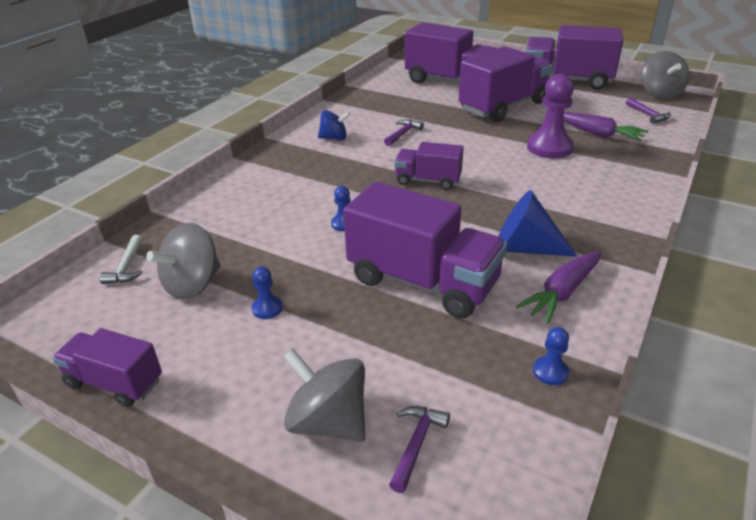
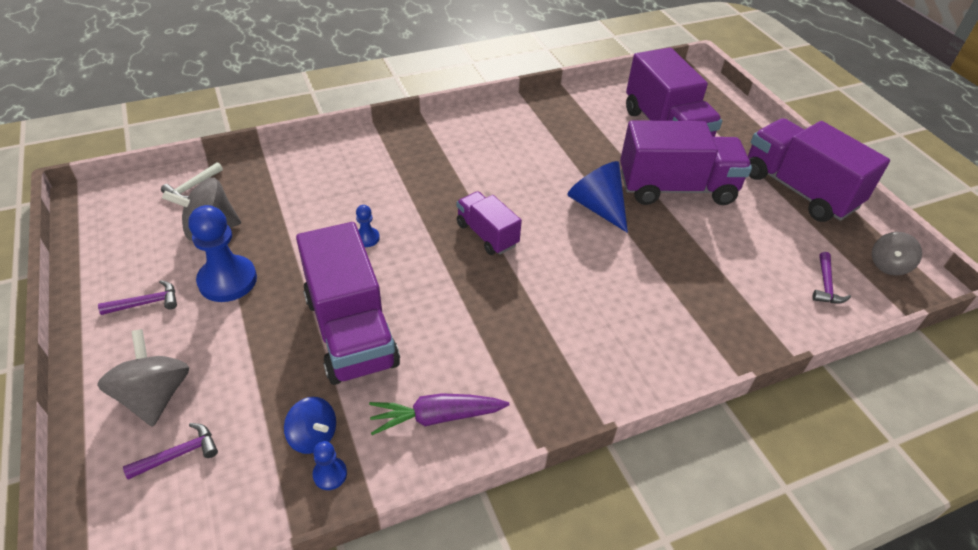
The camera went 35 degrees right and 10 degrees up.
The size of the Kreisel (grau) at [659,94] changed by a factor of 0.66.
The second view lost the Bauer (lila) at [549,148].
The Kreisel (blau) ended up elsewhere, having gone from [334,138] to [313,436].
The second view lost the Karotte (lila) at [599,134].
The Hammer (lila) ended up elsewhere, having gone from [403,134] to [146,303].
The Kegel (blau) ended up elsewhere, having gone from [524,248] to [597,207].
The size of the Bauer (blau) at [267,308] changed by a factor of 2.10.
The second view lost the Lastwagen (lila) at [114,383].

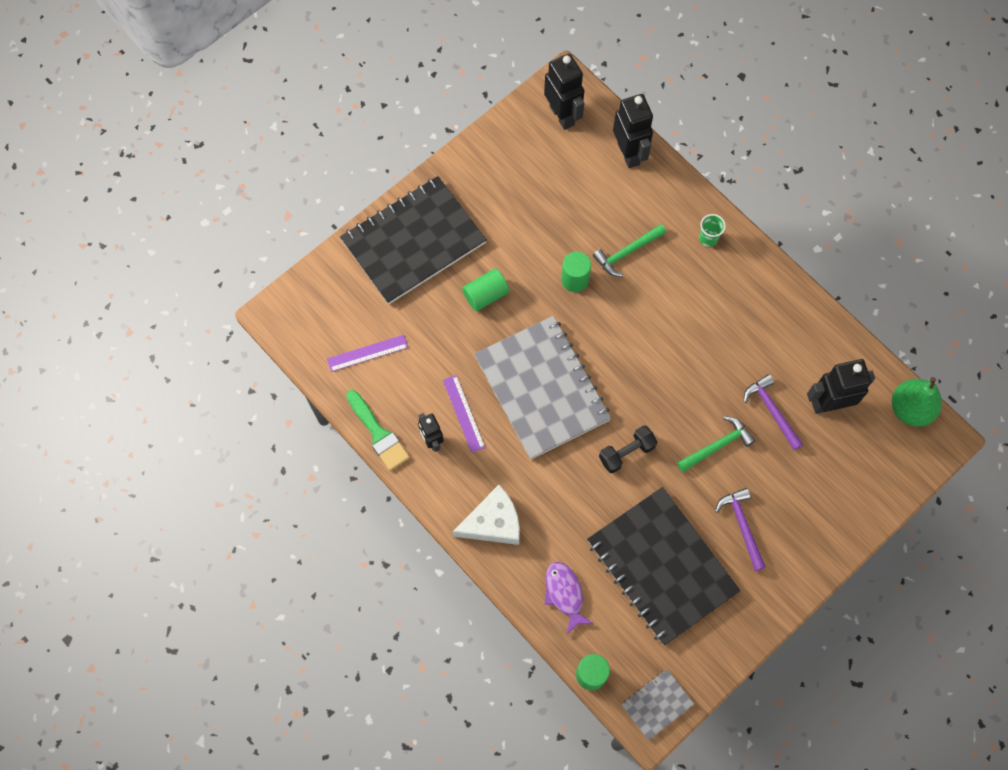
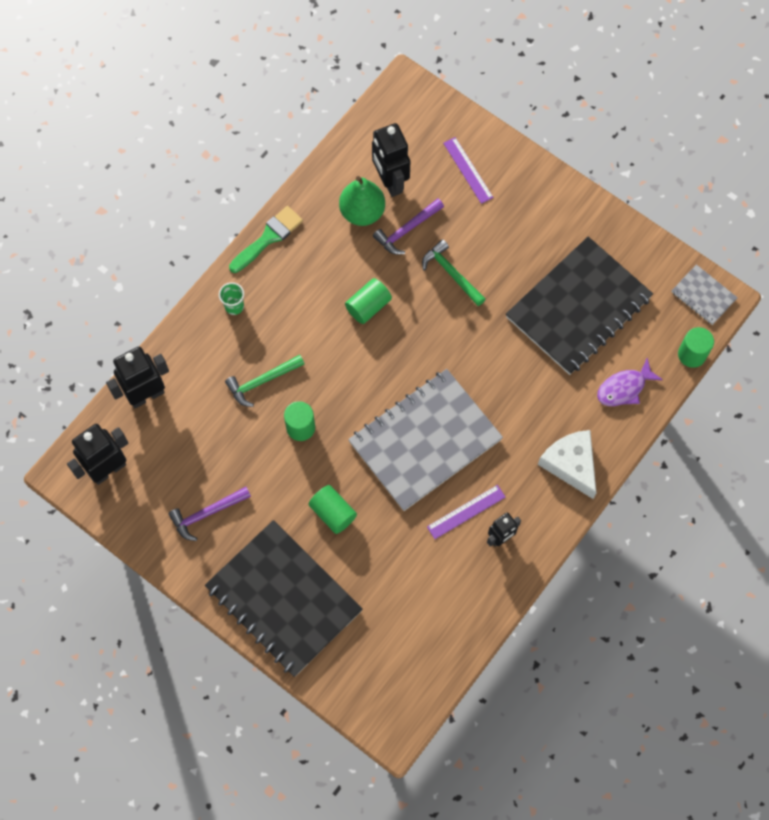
The camera went 100 degrees left and 0 degrees up.
The Hammer (grün) at [627,252] ended up facing another way, 105 degrees clockwise from before.
The Lineal (lila) ended up elsewhere, having gone from [367,353] to [468,170].
The Birne (grün) ended up elsewhere, having gone from [910,409] to [362,212].
The Pinsel (grün) ended up elsewhere, having gone from [378,434] to [268,238].
The second view lost the Hantel (schwarz) at [626,453].
The Hammer (lila) ended up elsewhere, having gone from [742,526] to [207,513].
The second view gained the Vollzylinder (grün) at [368,306].

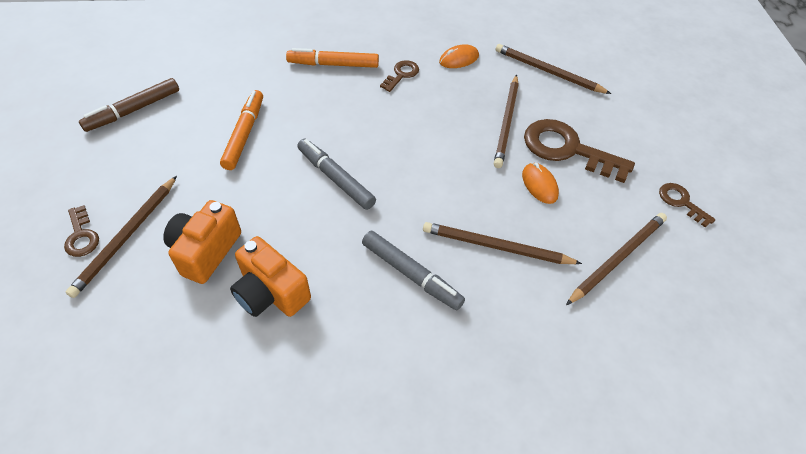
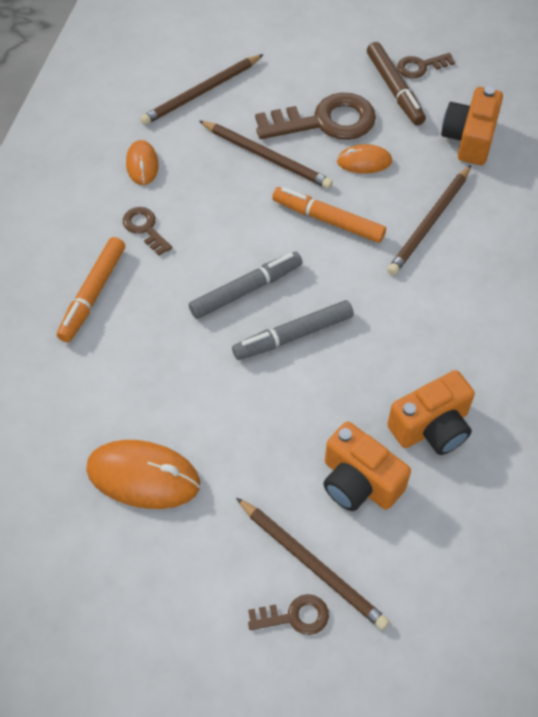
The camera went 70 degrees left and 5 degrees up.
The Filzstift (braun) ended up elsewhere, having gone from [133,110] to [394,89].
The Filzstift (orange) ended up elsewhere, having gone from [244,134] to [328,220].
The Schlüssel (braun) at [567,149] ended up facing another way, 150 degrees counterclockwise from before.
Where the Bleistift (braun) stood at [617,258], the Kamera (orange) came to stand at [469,139].
The Filzstift (grau) ended up elsewhere, having gone from [411,274] to [246,290].
The second view gained the Computermaus (orange) at [143,476].

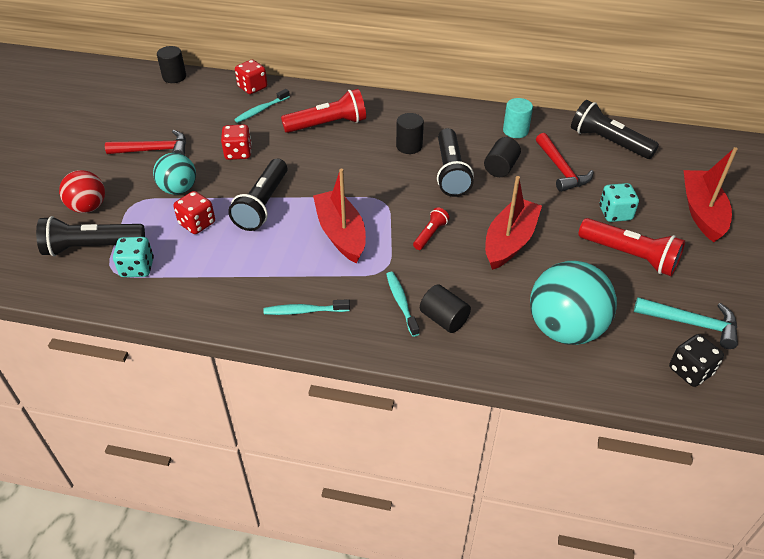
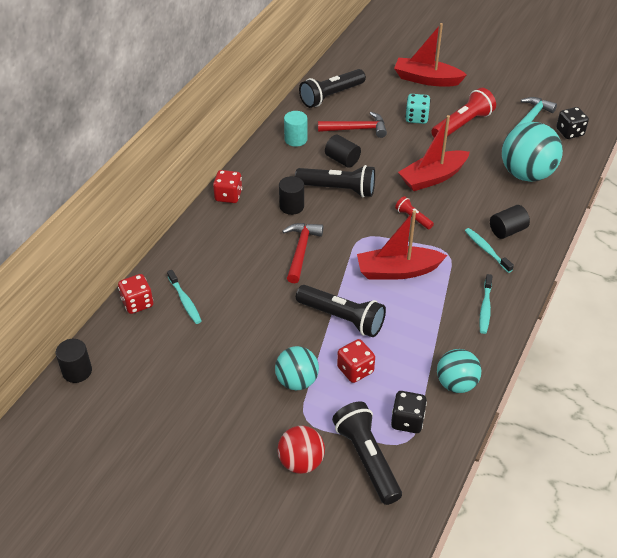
The camera went 75 degrees left and 0 degrees up.
The second view lost the Taschenlampe (rot) at [328,124].
The Spielwürfel (rot) ended up elsewhere, having gone from [238,153] to [228,196].
The Hammer (rot) ended up elsewhere, having gone from [154,150] to [301,250].
The Boot (rot) at [509,241] ended up facing another way, 75 degrees counterclockwise from before.
The Taschenlampe (schwarz) at [92,247] ended up facing another way, 150 degrees clockwise from before.
What was the Spielwürfel (türkis) at [137,268] turned into the Spielwürfel (schwarz) at [407,421].
The Zahnbürste (türkis) at [401,303] ended up facing another way, 60 degrees clockwise from before.
The second view gained the Ball (türkis) at [456,383].

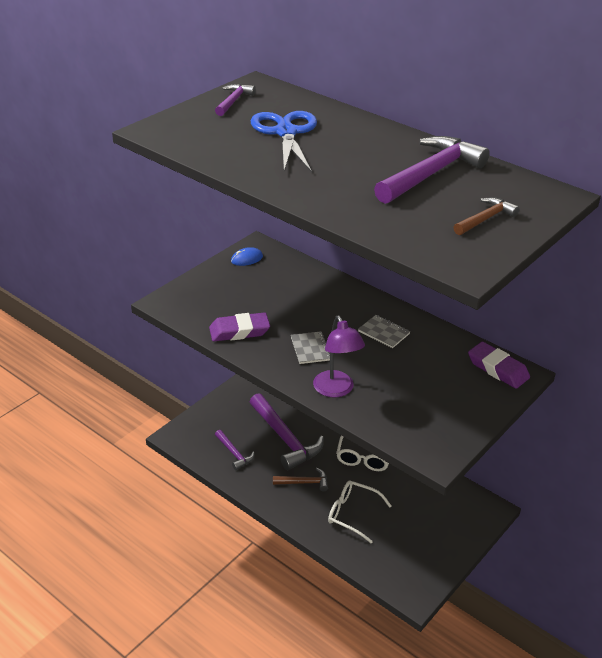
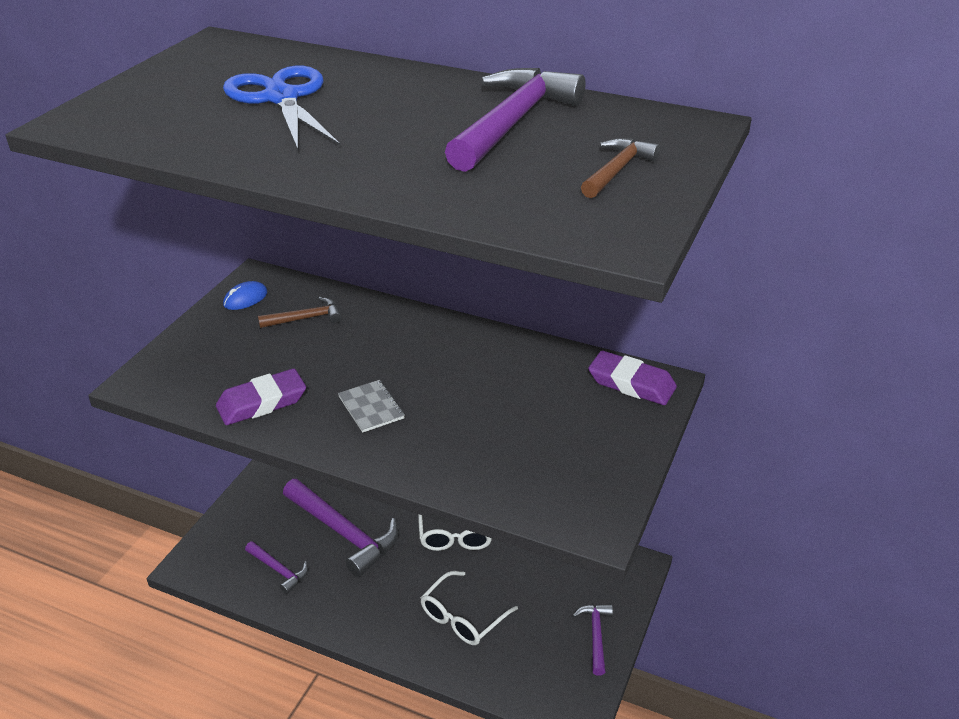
The camera went 15 degrees left and 0 degrees up.
The Hammer (lila) ended up elsewhere, having gone from [233,101] to [595,635].
The second view lost the Notizbuch (grau) at [384,332].
The second view lost the Lampe (lila) at [336,390].
The Hammer (braun) ended up elsewhere, having gone from [304,482] to [306,318].
The Brille (weiß) at [352,514] ended up facing another way, 60 degrees counterclockwise from before.

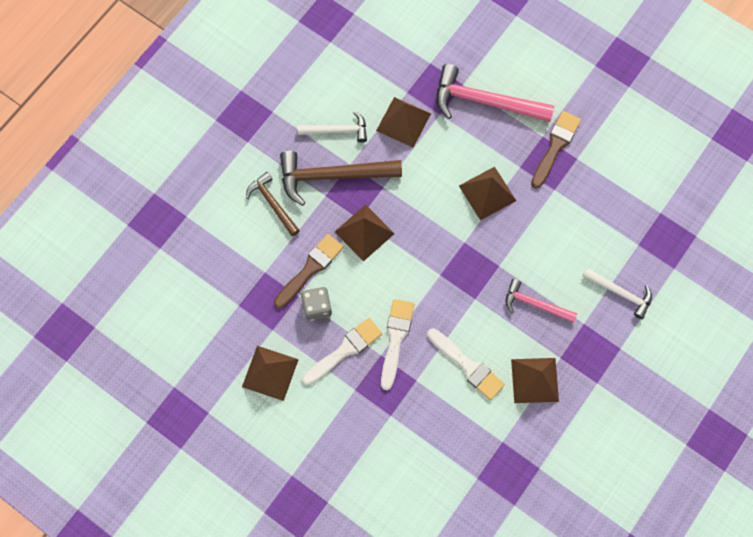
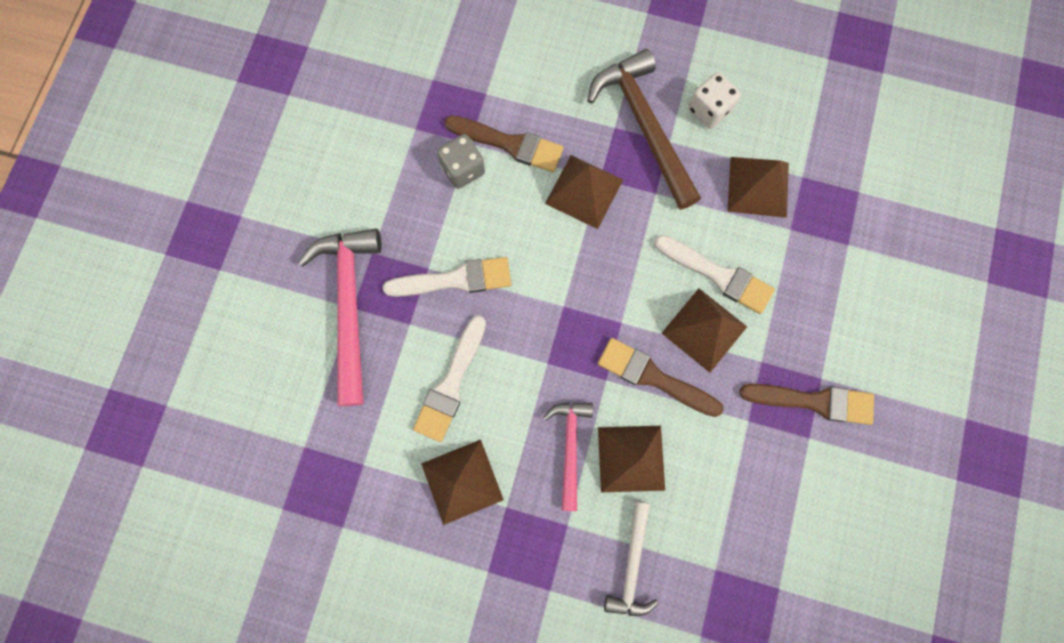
The camera went 70 degrees right and 5 degrees up.
The Hammer (rosa) ended up elsewhere, having gone from [485,101] to [349,306].
Where the Hammer (weiß) stood at [337,130], the Spielwürfel (weiß) came to stand at [709,110].
The second view lost the Hammer (braun) at [272,203].
The Pinsel (weiß) ended up elsewhere, having gone from [345,350] to [718,275].
The Pyramide (braun) ended up elsewhere, having gone from [270,373] to [631,458].
The second view gained the Pinsel (braun) at [653,377].

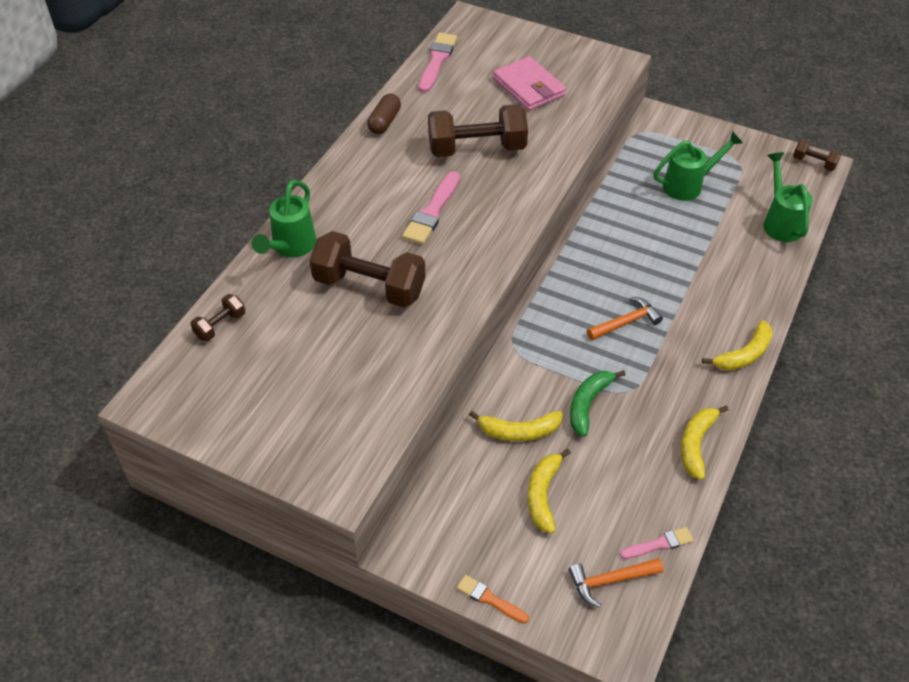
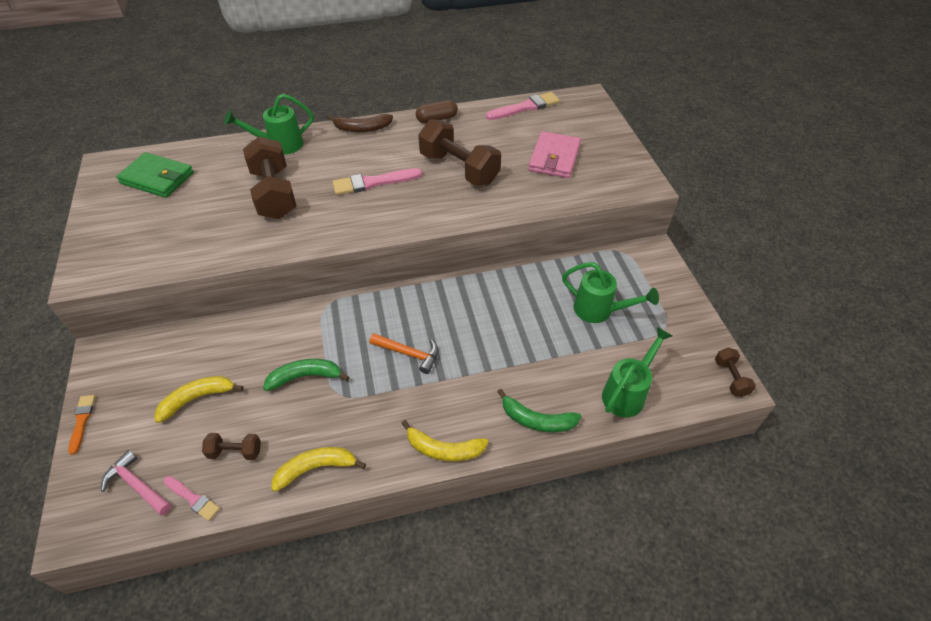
The camera went 50 degrees right and 0 degrees up.
The Hantel (braun) ended up elsewhere, having gone from [220,325] to [235,452].
The second view lost the Banane (gelb) at [519,431].
What was the Hammer (orange) at [610,581] turned into the Hammer (rosa) at [137,485].
The second view gained the Banane (braun) at [362,128].
The second view gained the Geldbörse (grün) at [157,178].
The second view gained the Banane (grün) at [537,420].

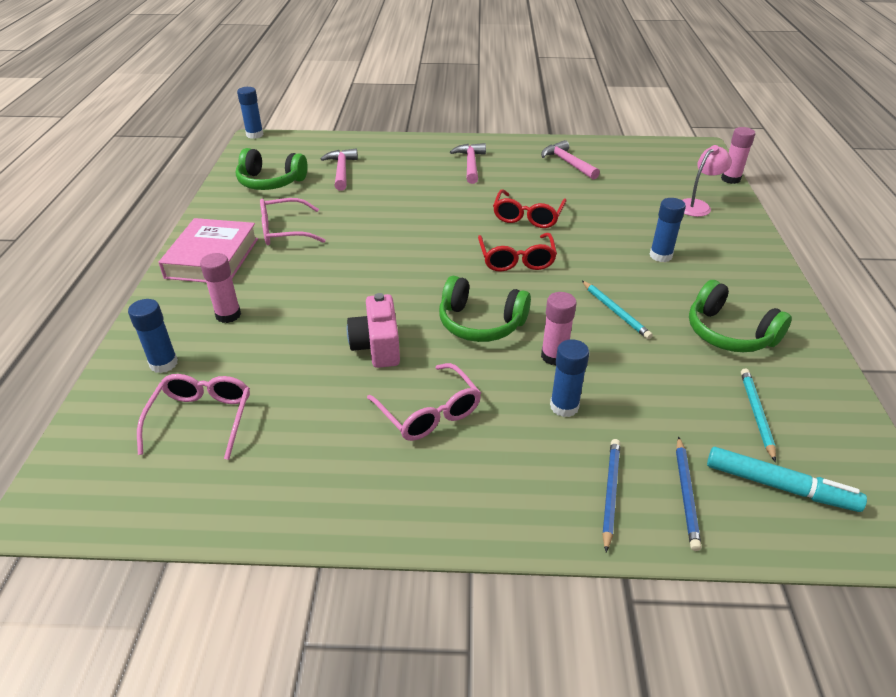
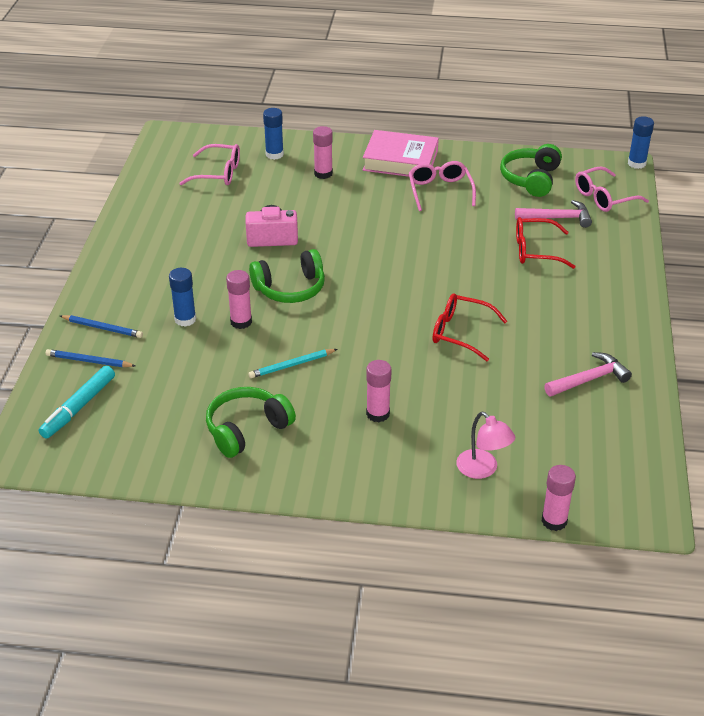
The camera went 95 degrees right and 0 degrees up.
The second view lost the Hammer (rosa) at [470,164].
What was the Klebestift (blau) at [660,256] turned into the Klebestift (rosa) at [378,414].
The Brille (rot) ended up elsewhere, having gone from [516,259] to [536,250].
The Kopfhörer (grün) at [480,323] ended up facing another way, 135 degrees counterclockwise from before.
The Brille (rosa) ended up elsewhere, having gone from [429,412] to [604,197].
The second view lost the Bleistift (türkis) at [756,414].

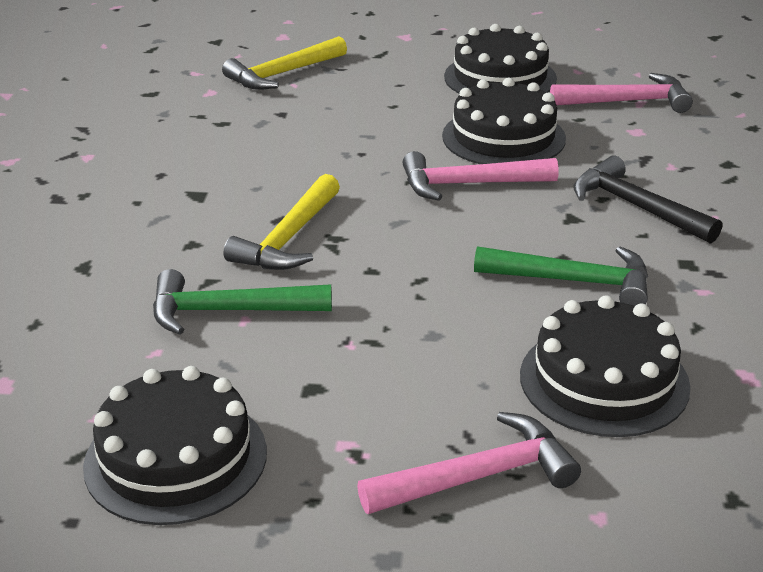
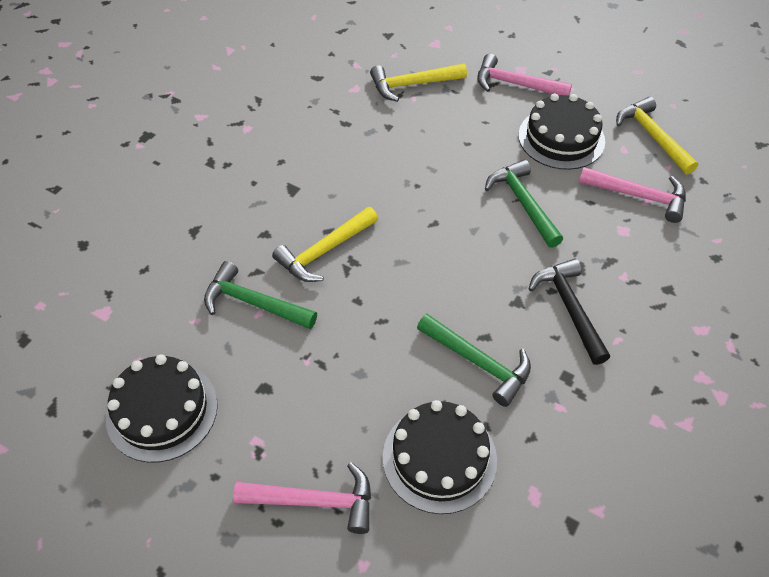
The camera went 25 degrees right and 20 degrees up.
Where the Kuchen (schwarz) stood at [503,137], the Hammer (grün) came to stand at [523,203].
The Hammer (rosa) ended up elsewhere, having gone from [469,184] to [515,84].
The second view gained the Hammer (gelb) at [652,136].

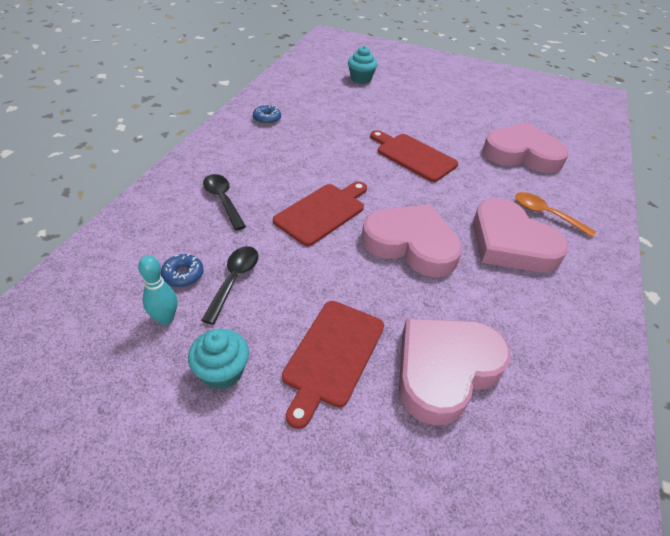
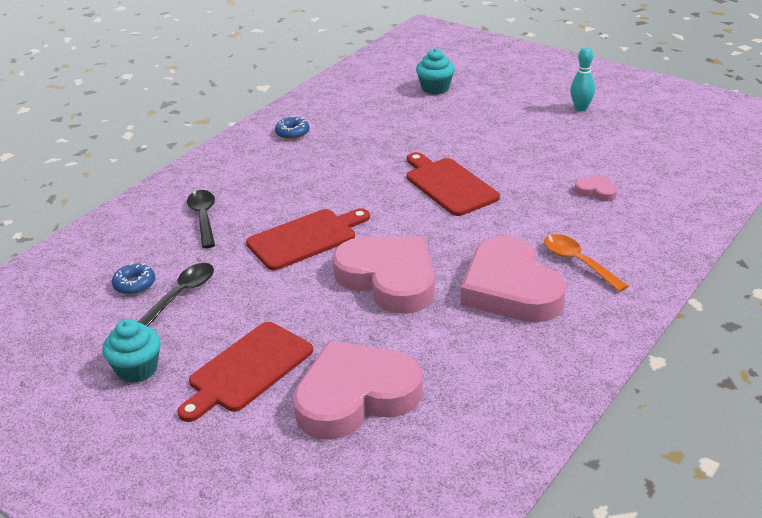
The camera went 20 degrees right and 10 degrees down.
The size of the Herz (rosa) at [522,154] changed by a factor of 0.41.
The Bowlingkegel (türkis) ended up elsewhere, having gone from [165,318] to [581,108].

